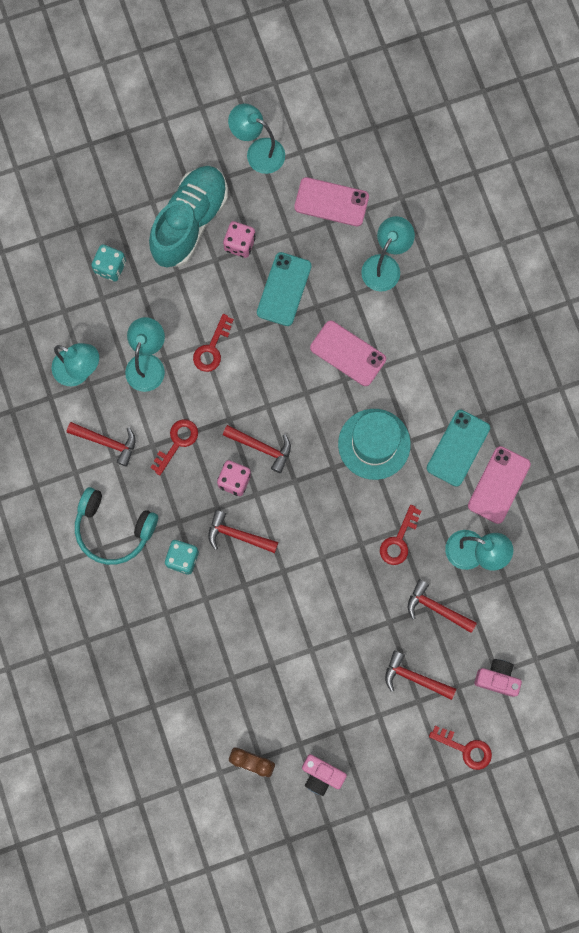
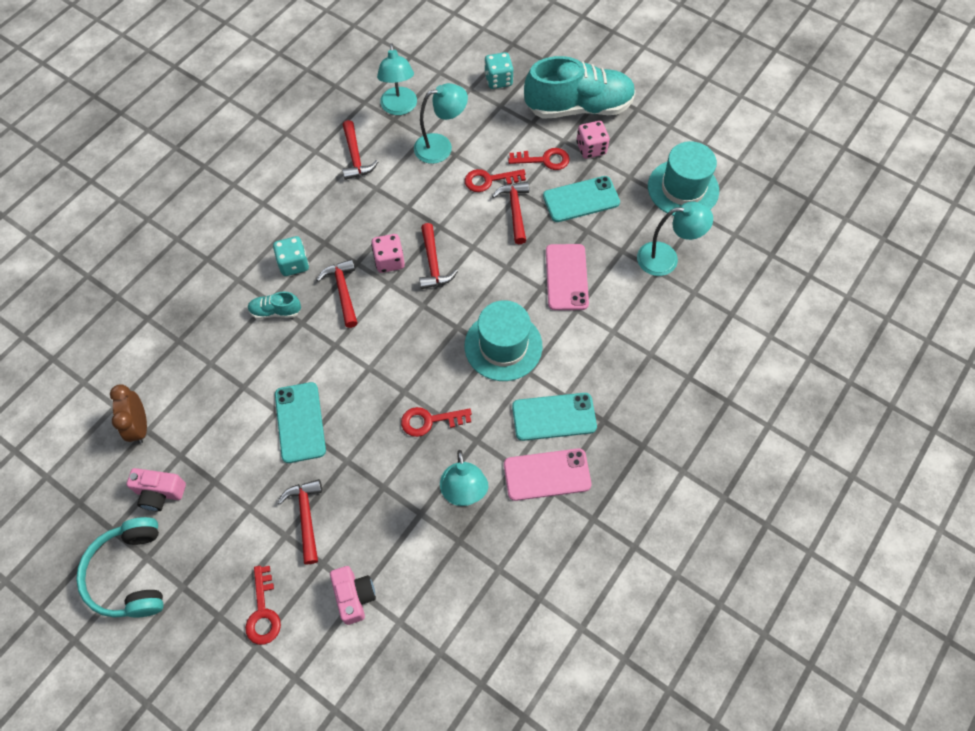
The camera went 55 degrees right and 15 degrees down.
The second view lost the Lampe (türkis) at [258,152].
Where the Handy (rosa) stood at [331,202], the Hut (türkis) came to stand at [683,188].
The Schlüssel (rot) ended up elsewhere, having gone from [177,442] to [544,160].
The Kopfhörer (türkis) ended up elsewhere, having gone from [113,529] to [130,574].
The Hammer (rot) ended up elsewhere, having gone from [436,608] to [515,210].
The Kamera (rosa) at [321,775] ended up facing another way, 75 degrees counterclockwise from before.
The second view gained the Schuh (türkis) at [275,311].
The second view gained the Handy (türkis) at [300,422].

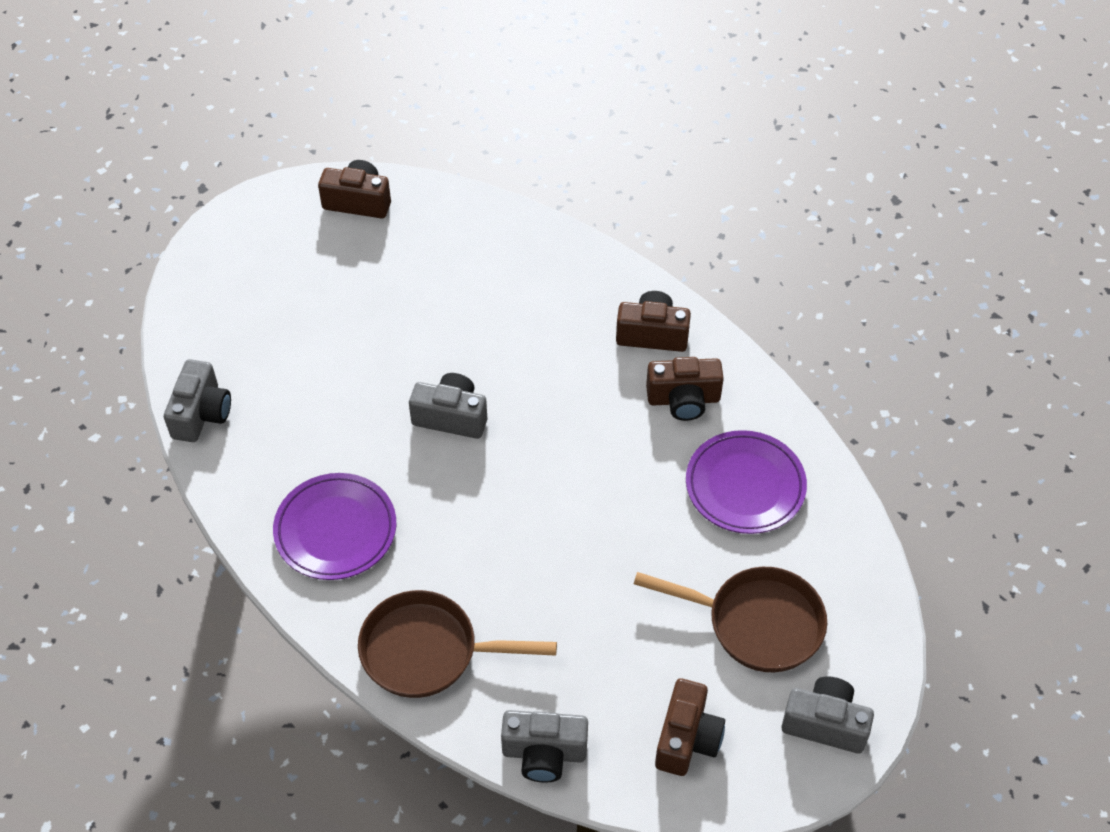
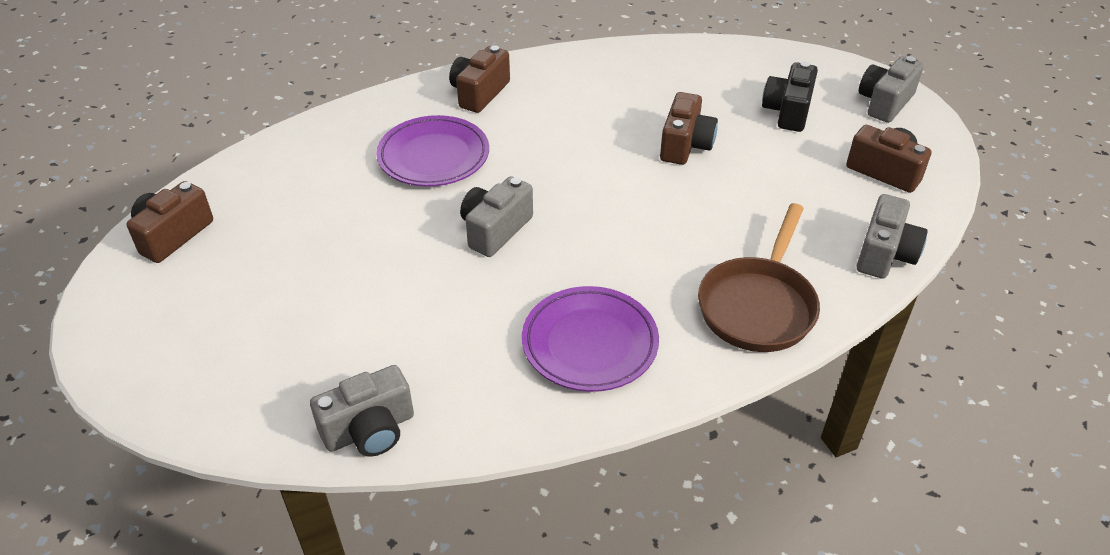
The camera went 70 degrees left and 10 degrees down.
The Kamera (braun) ended up elsewhere, having gone from [683,399] to [685,145].
The Kamera (grau) at [201,413] ended up facing another way, 120 degrees clockwise from before.
The Teller (lila) ended up elsewhere, having gone from [745,486] to [433,157].
Where the Pfanne (braun) stood at [757,623], the Kamera (schwarz) came to stand at [788,111].

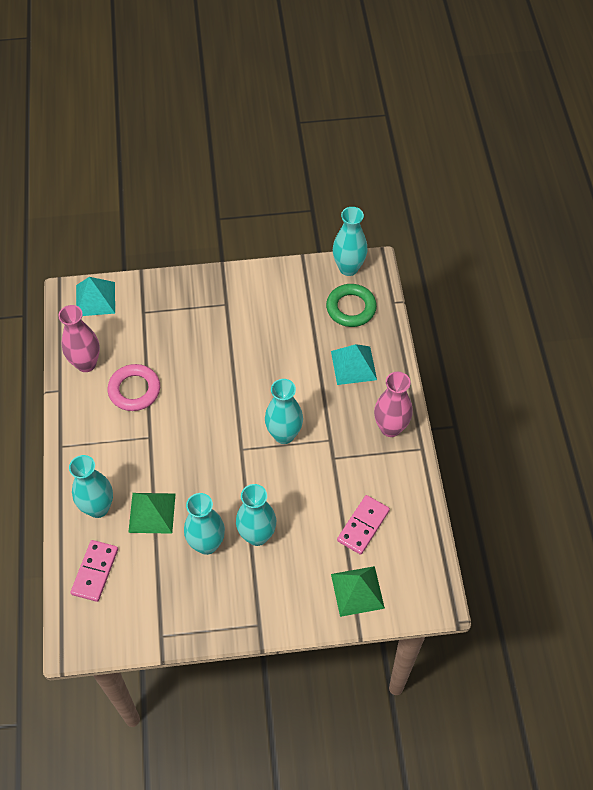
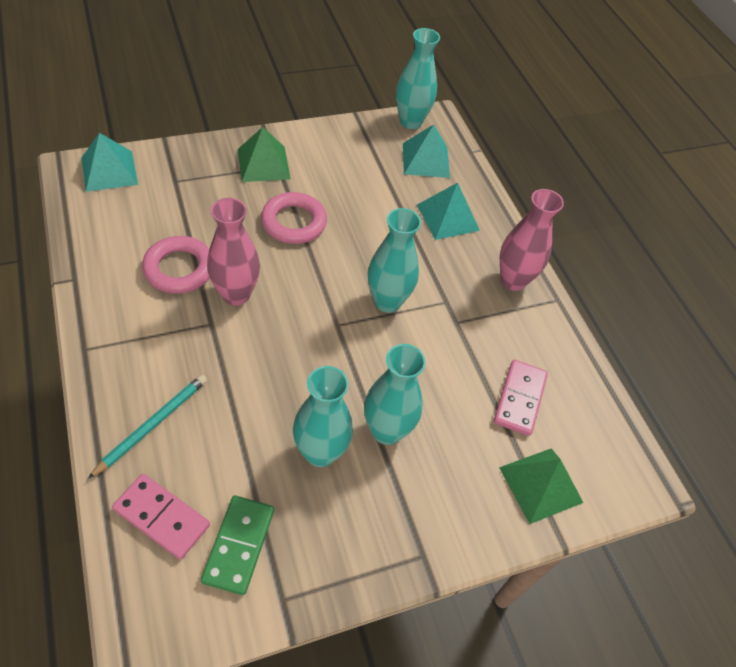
The camera went 20 degrees left and 5 degrees down.
Where the Ring (grün) stood at [351,308], the Pyramide (türkis) came to stand at [426,160].
The Vase (rosa) ended up elsewhere, having gone from [86,363] to [236,294].
Where the Vase (türkis) stood at [98,508], the Bleistift (türkis) came to stand at [152,425].
The Pyramide (grün) ended up elsewhere, having gone from [152,512] to [263,163].
The Dominostein (rosa) at [95,571] ended up facing another way, 60 degrees counterclockwise from before.
The second view gained the Ring (rosa) at [294,222].
The second view gained the Dominostein (grün) at [239,545].

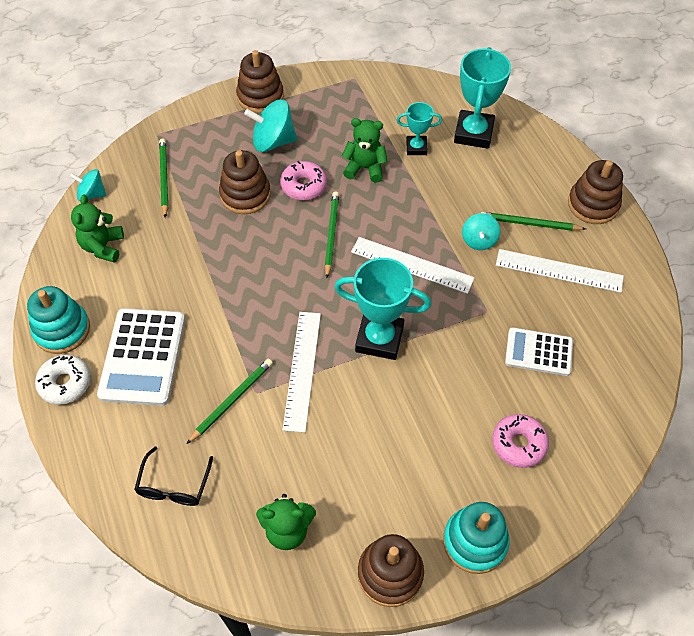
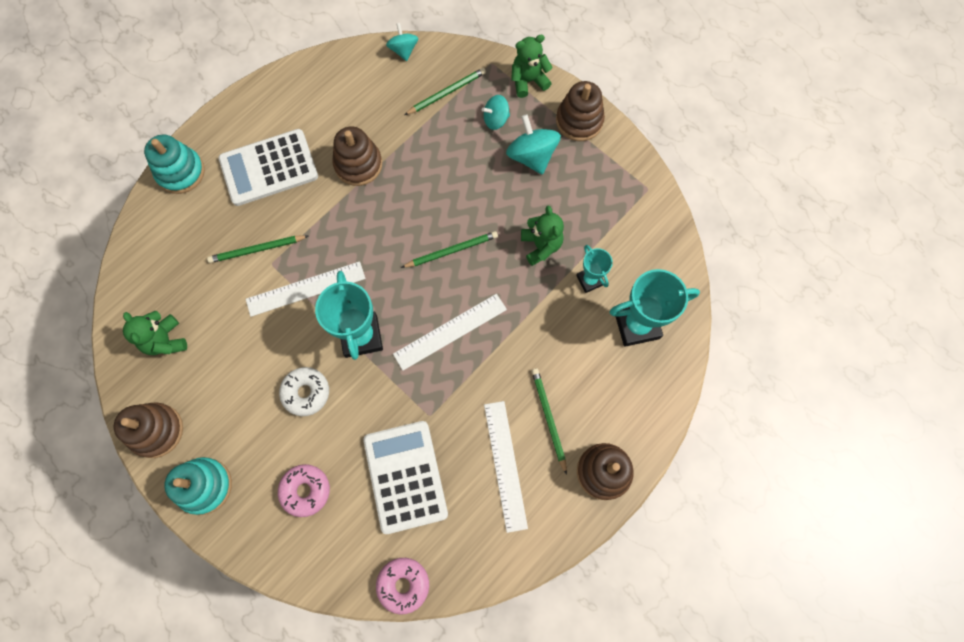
The camera went 65 degrees right and 15 degrees up.
The Stapelspielzeug (braun) ended up elsewhere, having gone from [245,195] to [358,164].
The Donut (rosa) ended up elsewhere, having gone from [303,186] to [403,584].
The Teddybär (grün) ended up elsewhere, having gone from [103,247] to [528,81].
The Kreisel (türkis) ended up elsewhere, having gone from [479,240] to [495,120].
The Lineal (weiß) at [412,265] ended up facing another way, 60 degrees clockwise from before.
The Stapelspielzeug (türkis) ended up elsewhere, having gone from [62,330] to [180,172].
The size of the Taschenrechner (weiß) at [538,352] changed by a factor of 1.60.
The Donut (weiß) ended up elsewhere, having gone from [65,383] to [306,393].
The Bleistift (grün) at [232,400] ended up facing another way, 150 degrees clockwise from before.
The second view lost the Brille (schwarz) at [174,486].

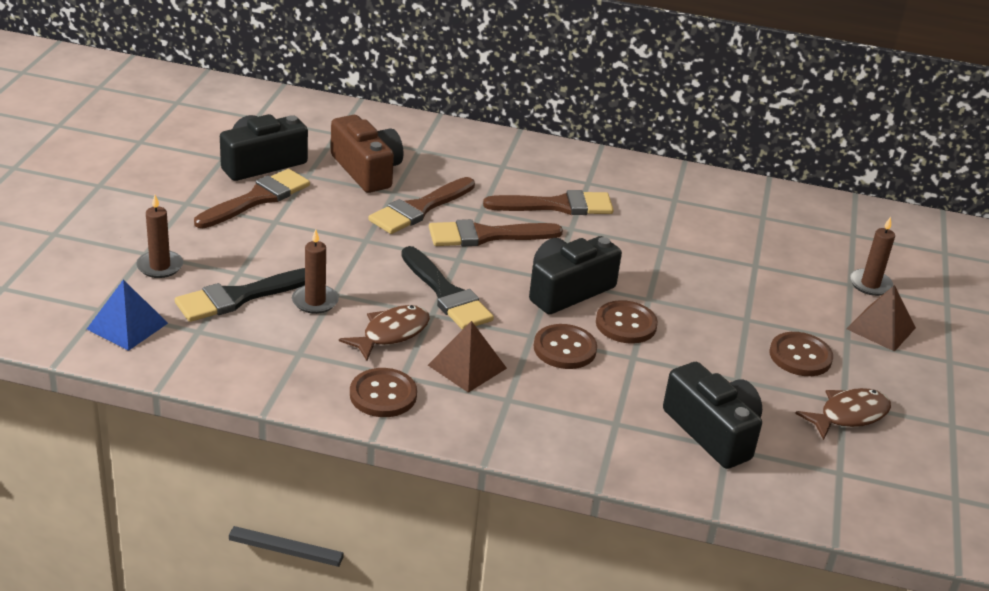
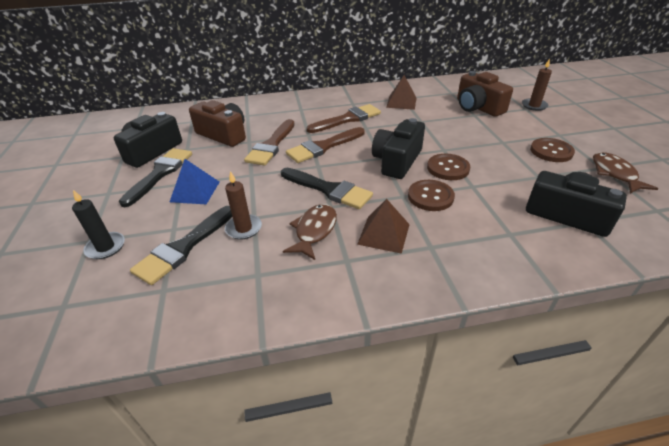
The camera went 20 degrees left and 5 degrees up.
What was the Pinsel (braun) at [257,199] turned into the Pinsel (schwarz) at [160,173].
What was the Kerze (braun) at [160,266] turned into the Kerze (schwarz) at [105,247].
The Pyramide (blau) ended up elsewhere, having gone from [127,326] to [195,191].
The Pyramide (braun) ended up elsewhere, having gone from [881,328] to [401,102].
The second view lost the Knopf (braun) at [383,395].
The Fisch (braun) at [849,415] ended up facing another way, 45 degrees counterclockwise from before.
The second view gained the Kamera (braun) at [478,107].

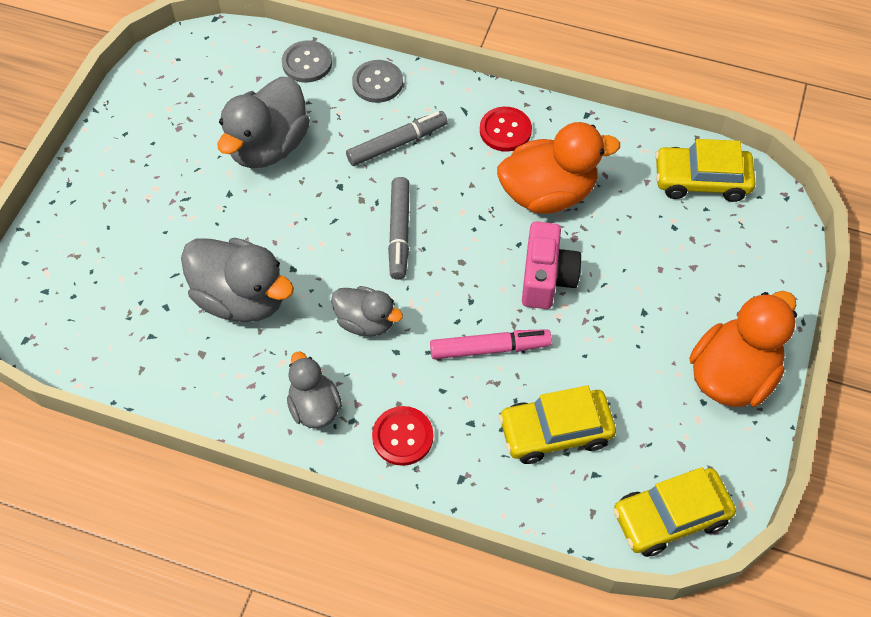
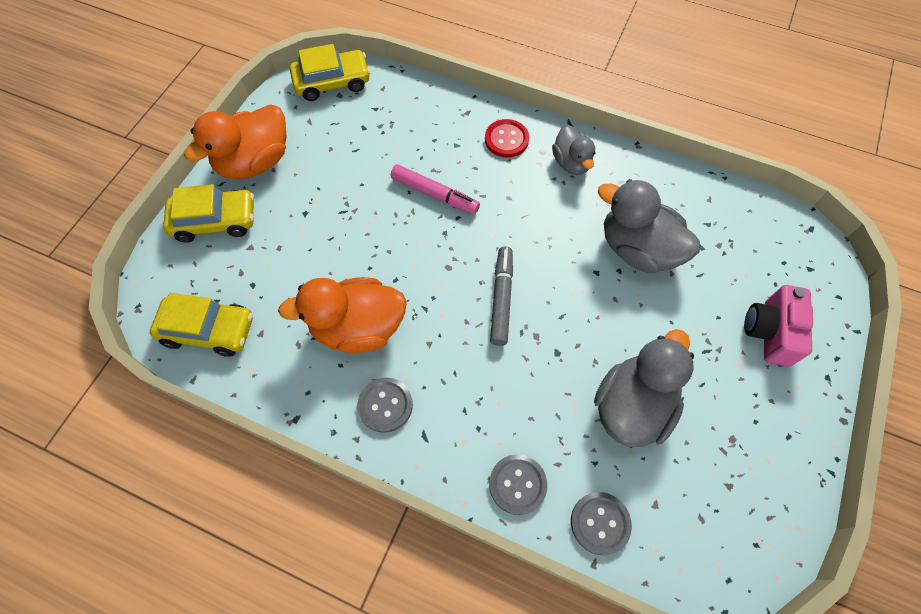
The camera went 175 degrees left and 5 degrees up.
What was the Knopf (rot) at [505,130] turned into the Knopf (grau) at [385,405].
The second view lost the Filzstift (grau) at [397,144].
The Kamera (rosa) ended up elsewhere, having gone from [546,278] to [769,332].
The second view lost the Ente (grau) at [366,322].
The Filzstift (rosa) at [489,348] ended up facing another way, 150 degrees counterclockwise from before.
The Auto (gelb) ended up elsewhere, having gone from [555,431] to [215,221].

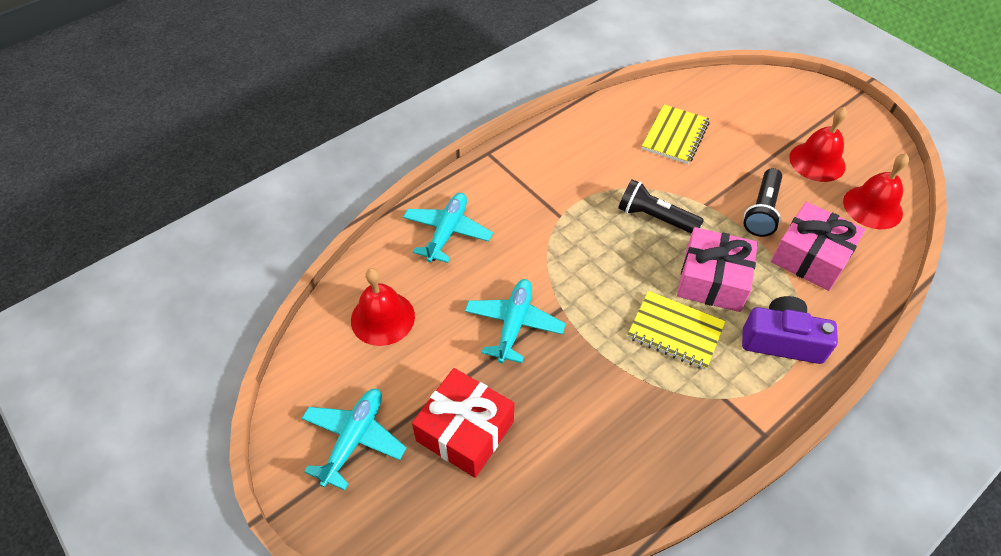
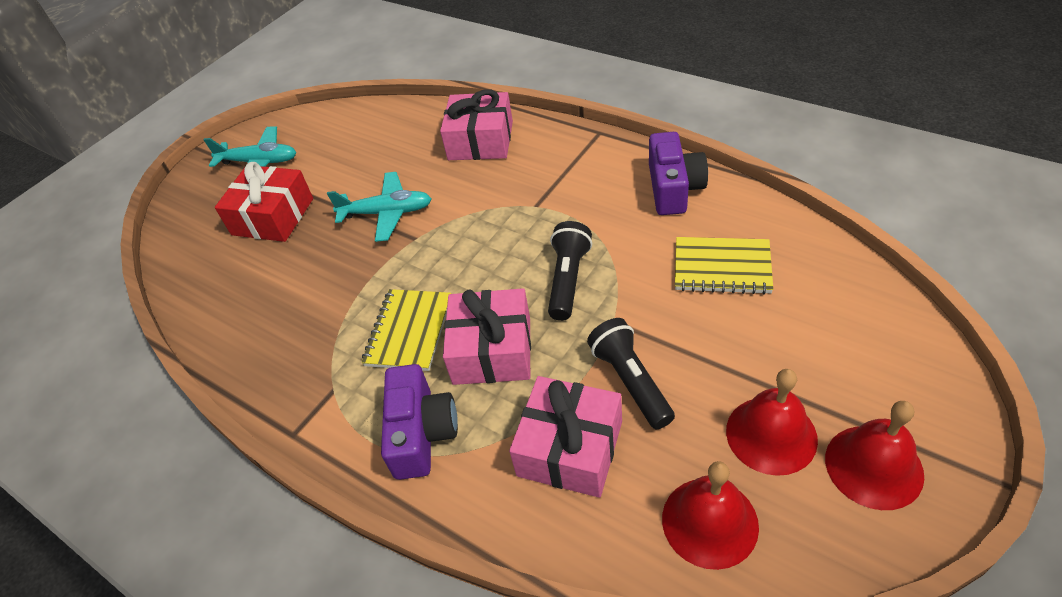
The camera went 80 degrees right and 5 degrees down.
The Taschenlampe (schwarz) at [762,211] ended up facing another way, 60 degrees clockwise from before.
Where the Flugzeug (türkis) stood at [447,232], the Geschenk (rosa) came to stand at [480,141].
The Glocke (rot) ended up elsewhere, having gone from [382,318] to [873,466].
The second view gained the Kamera (lila) at [674,188].

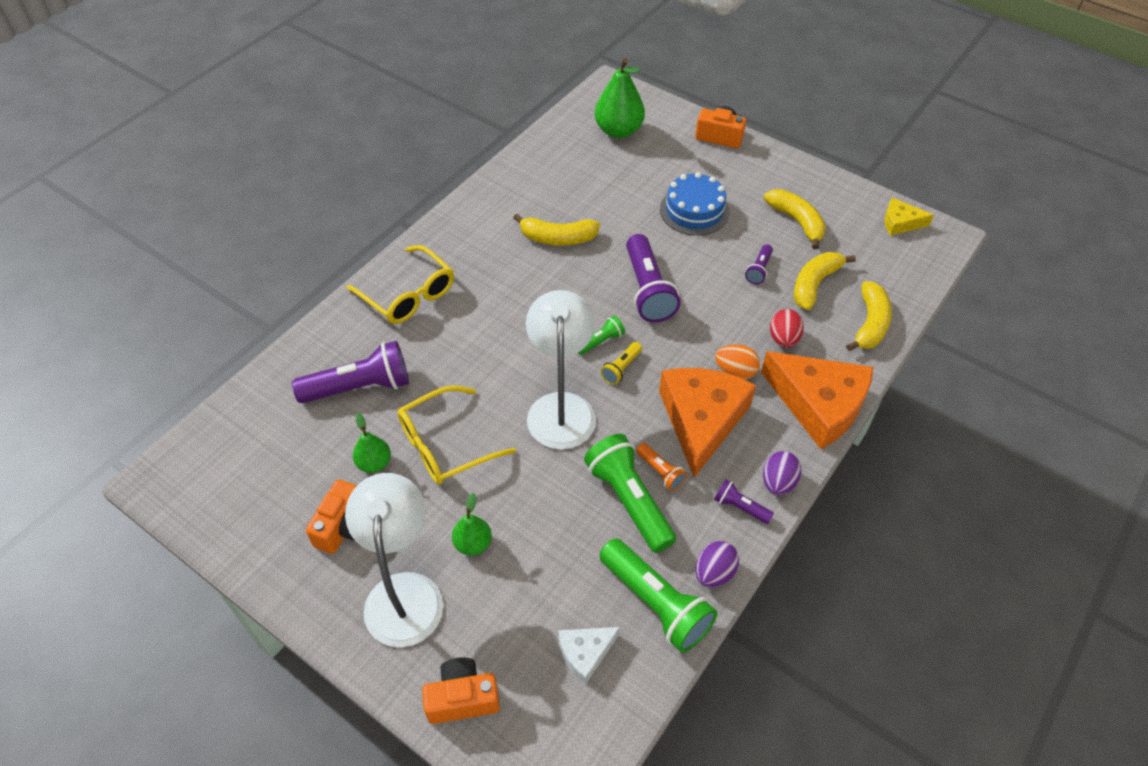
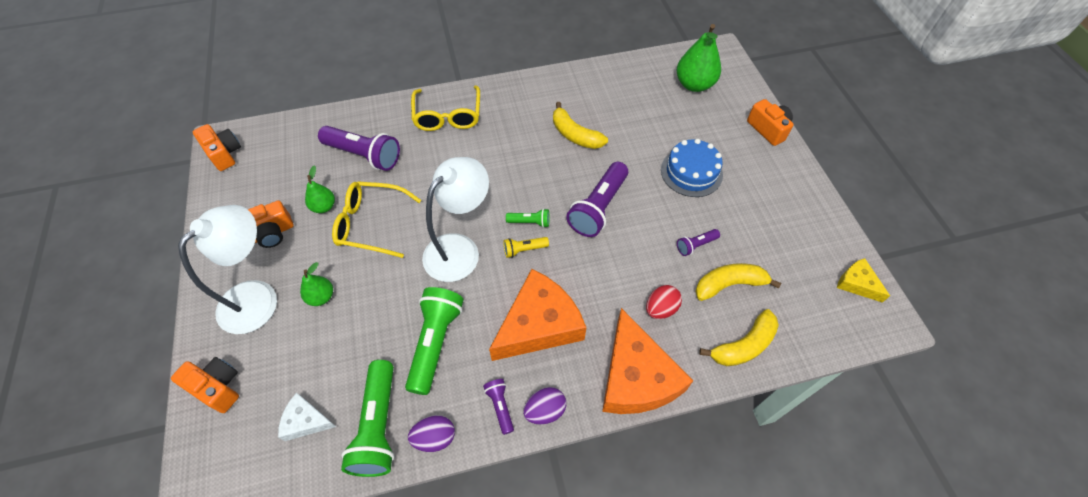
The camera went 40 degrees right and 5 degrees up.
The second view lost the Banane (gelb) at [797,221].
The second view lost the Ei (orange) at [735,371].
The second view lost the Taschenlampe (orange) at [660,472].
The second view gained the Kamera (orange) at [224,154].

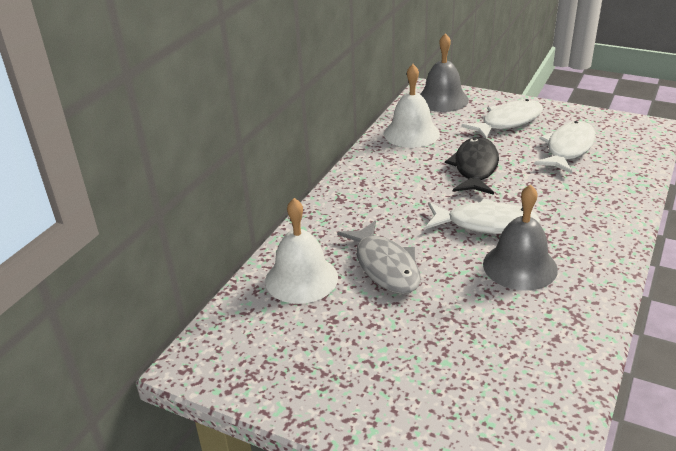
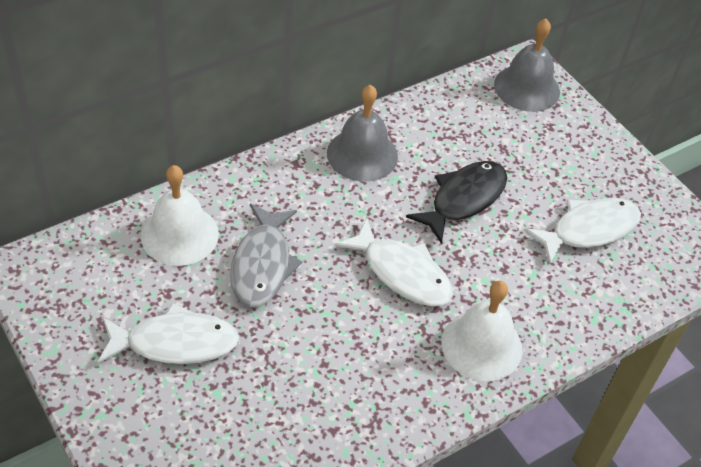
The camera went 25 degrees right and 15 degrees up.
The Glocke (weiß) ended up elsewhere, having gone from [411,133] to [481,345].
The Fisch (weiß) ended up elsewhere, having gone from [508,122] to [175,343].
The Glocke (grau) ended up elsewhere, having gone from [520,266] to [362,154].

